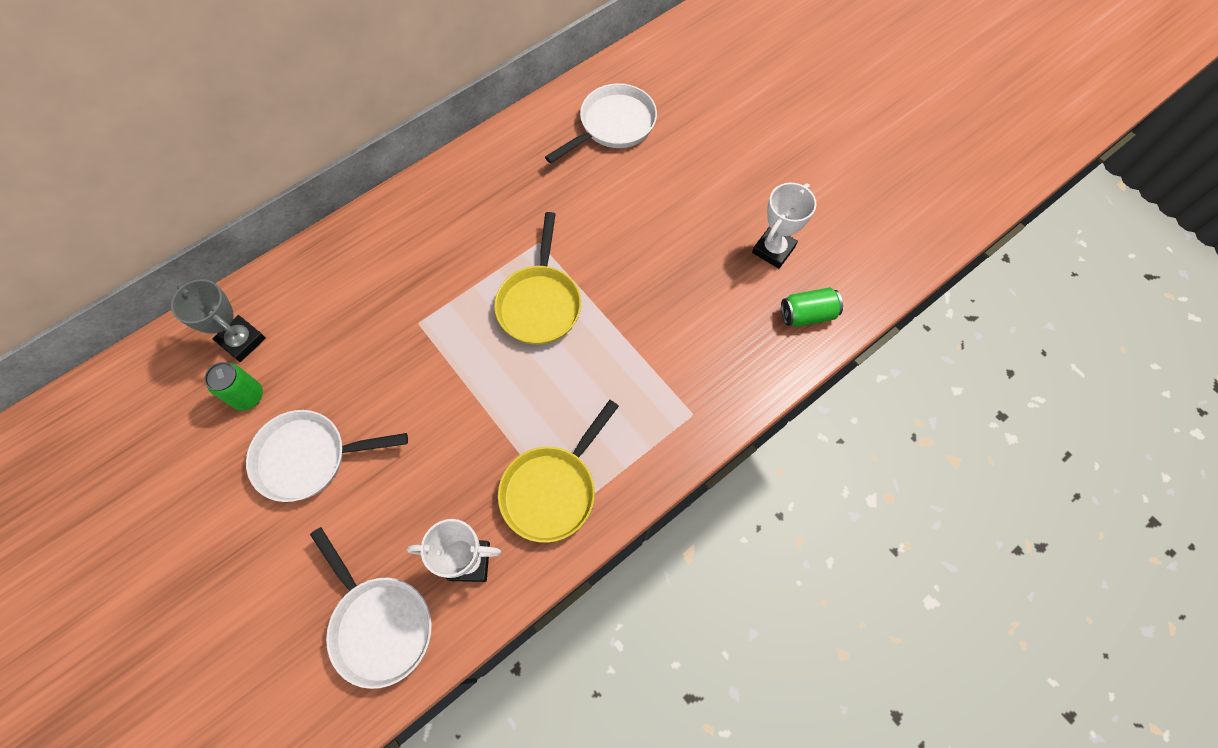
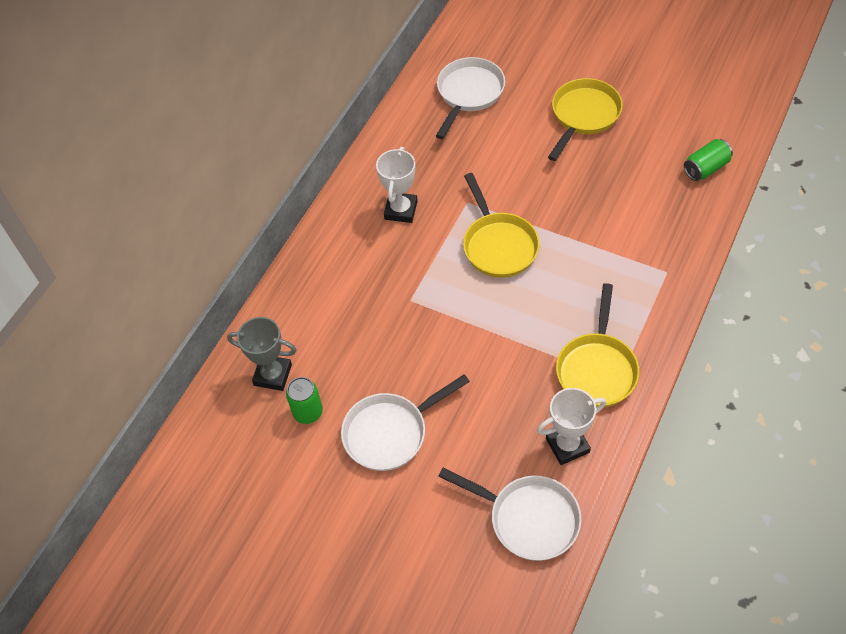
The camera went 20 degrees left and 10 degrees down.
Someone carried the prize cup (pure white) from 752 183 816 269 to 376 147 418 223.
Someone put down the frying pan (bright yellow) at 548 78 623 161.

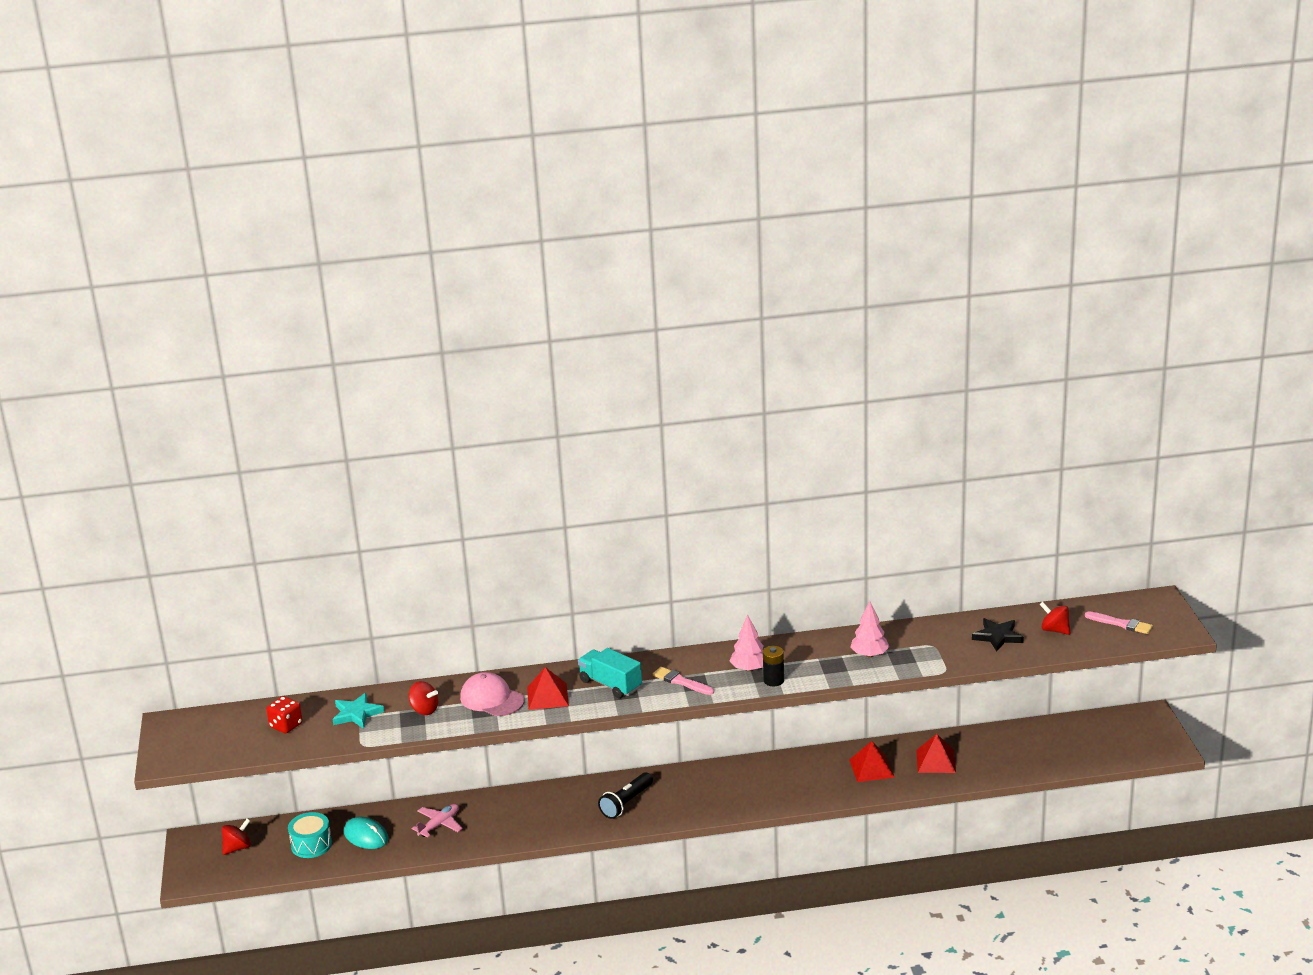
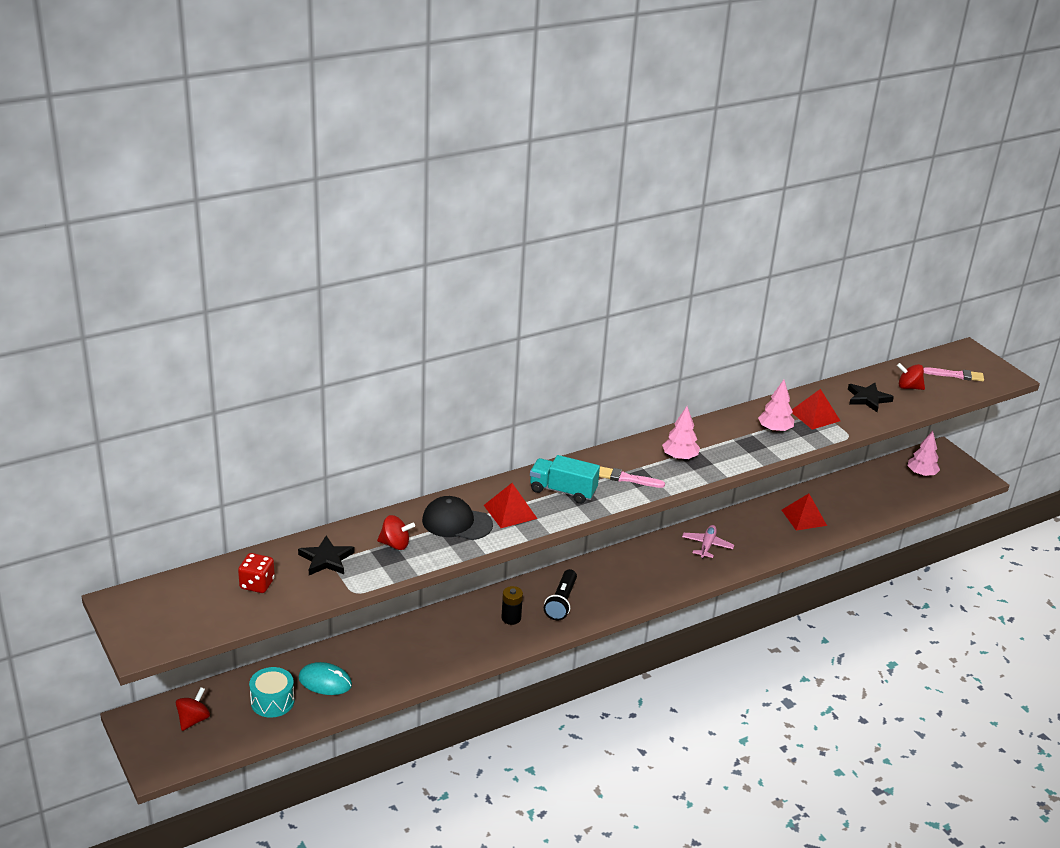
The camera went 25 degrees left and 5 degrees up.
Someone repainted the five-pointed star (aqua) at 333 693 384 729, which became the five-pointed star (black) at 298 536 354 575.
Someone repainted the peaked cap (rose-pink) at 460 672 525 716, which became the peaked cap (black) at 422 496 493 540.
Someone carried the power cell (black) from 763 646 784 686 to 501 586 523 625.
Someone carried the plane (rose-pink) from 412 804 463 838 to 682 525 734 559.
Someone carried the pyramid shape (crimson) from 849 741 895 782 to 792 389 840 430.
Someone put down the tree (rose-pink) at 907 430 940 476.

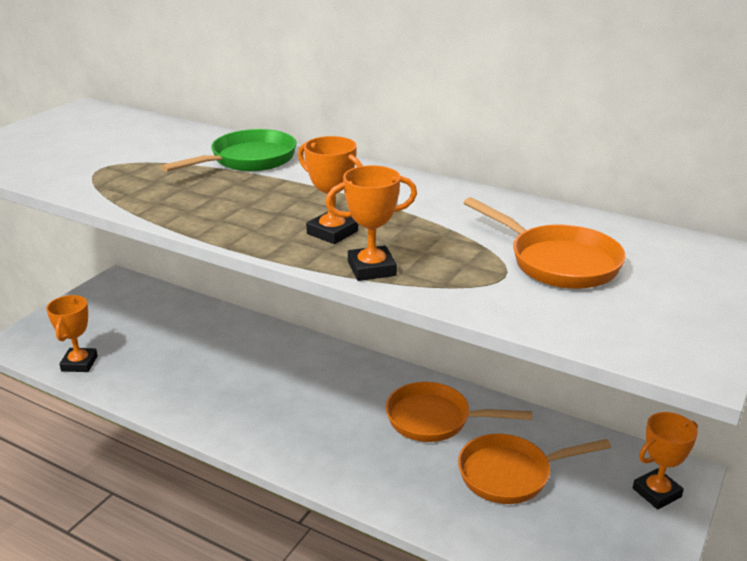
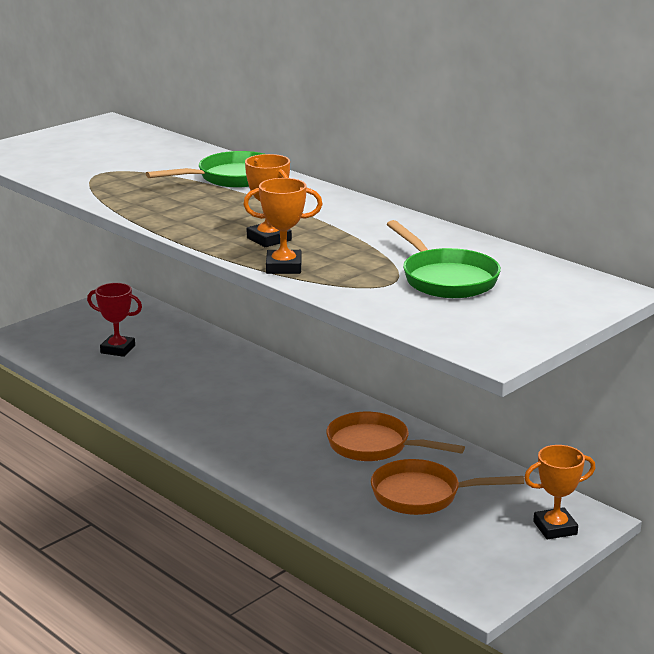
The camera went 15 degrees right and 5 degrees down.
Someone put down the prize cup (crimson) at 87 283 142 357.
Someone repainted the frying pan (orange) at 464 197 626 289, which became the frying pan (green) at 387 220 501 298.
Someone took away the prize cup (orange) at 46 295 98 372.

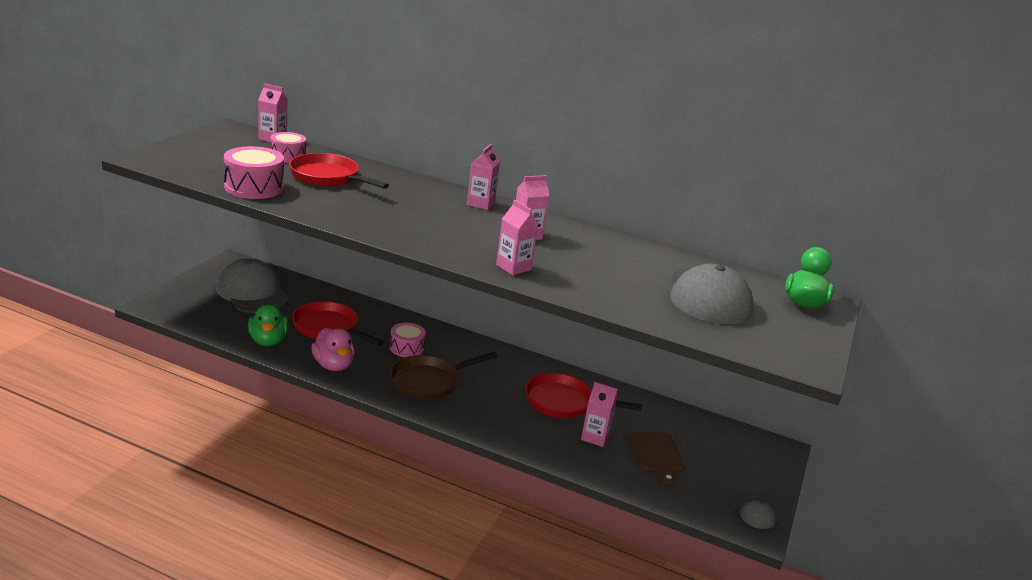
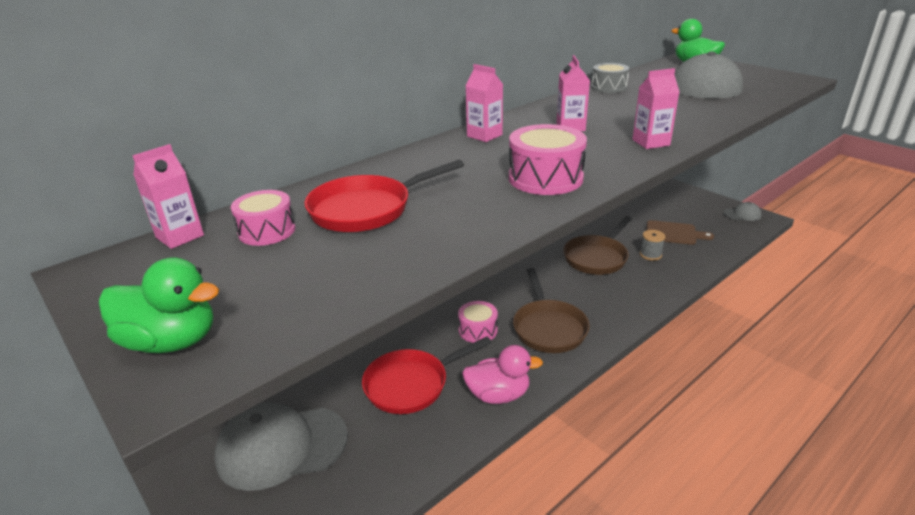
The camera went 60 degrees left and 5 degrees up.
Someone carried the rubber duck (green) from 248 304 289 346 to 99 258 219 353.
Someone carried the toy drum (rose-pink) from 224 146 284 199 to 509 124 587 195.
Someone repainted the frying pan (crimson) at 525 373 642 418, which became the frying pan (russet) at 563 216 632 275.
Someone put down the toy drum (gray) at 591 63 629 93.
Someone swapped the juice carton (rose-pink) at 581 382 617 447 for the spool (gray) at 640 230 665 261.

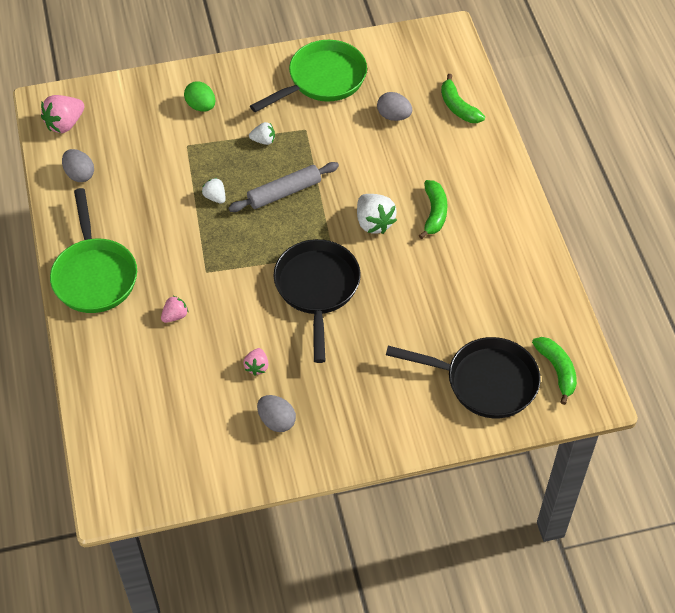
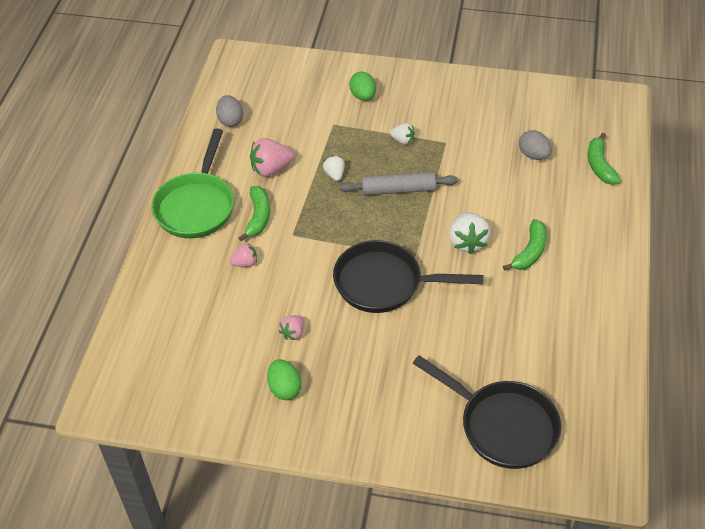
The camera went 25 degrees right and 5 degrees down.
Someone carried the banana fruit (green) from 532 337 577 405 to 239 186 270 242.
Someone carried the toy strawberry (rose-pink) from 41 95 85 133 to 250 138 294 177.
Someone repainted the toy egg (gray) at 257 395 296 432, which became the toy egg (green) at 267 359 302 400.
Someone rotated the frying pan (black) at 273 239 361 363 by 105 degrees counterclockwise.
Someone took away the frying pan (green) at 250 40 367 112.

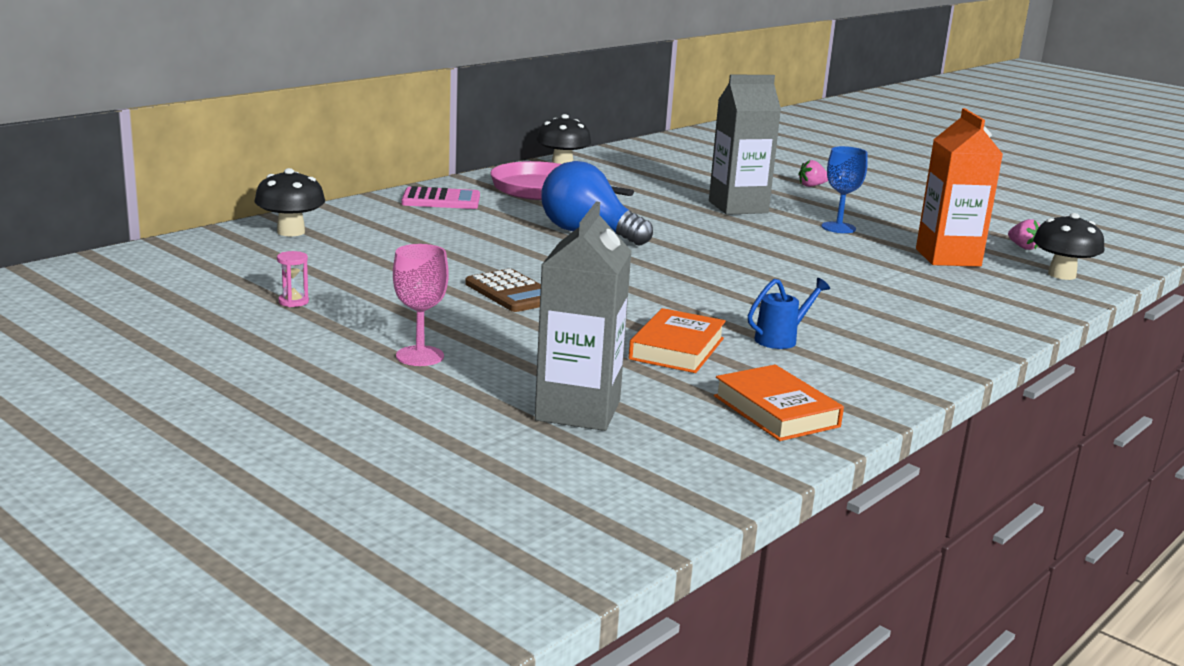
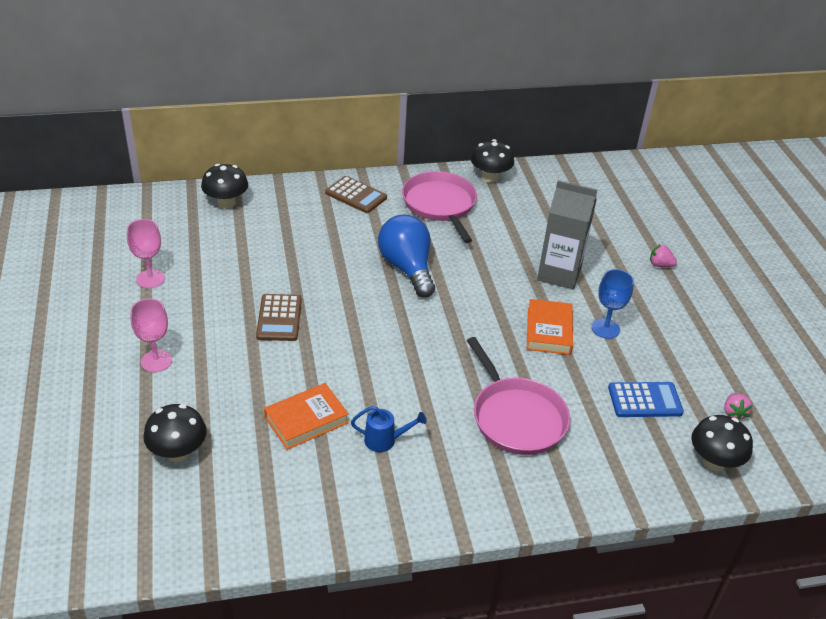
The camera went 35 degrees right and 20 degrees up.
Someone swapped the sand timer (rose-pink) at 277 251 309 307 for the wine glass (rose-pink) at 127 219 165 288.
Someone swapped the juice carton (gray) at 535 202 632 431 for the toadstool (black) at 143 404 207 462.
Someone repainted the adding machine (rose-pink) at 402 186 480 209, which became the adding machine (russet) at 325 176 387 213.
Someone put down the frying pan (rose-pink) at 467 337 570 455.
Someone carried the hardcover (orange) from 714 365 844 441 to 527 299 573 355.
Someone swapped the juice carton (orange) at 916 108 1003 267 for the adding machine (cobalt) at 608 382 684 417.

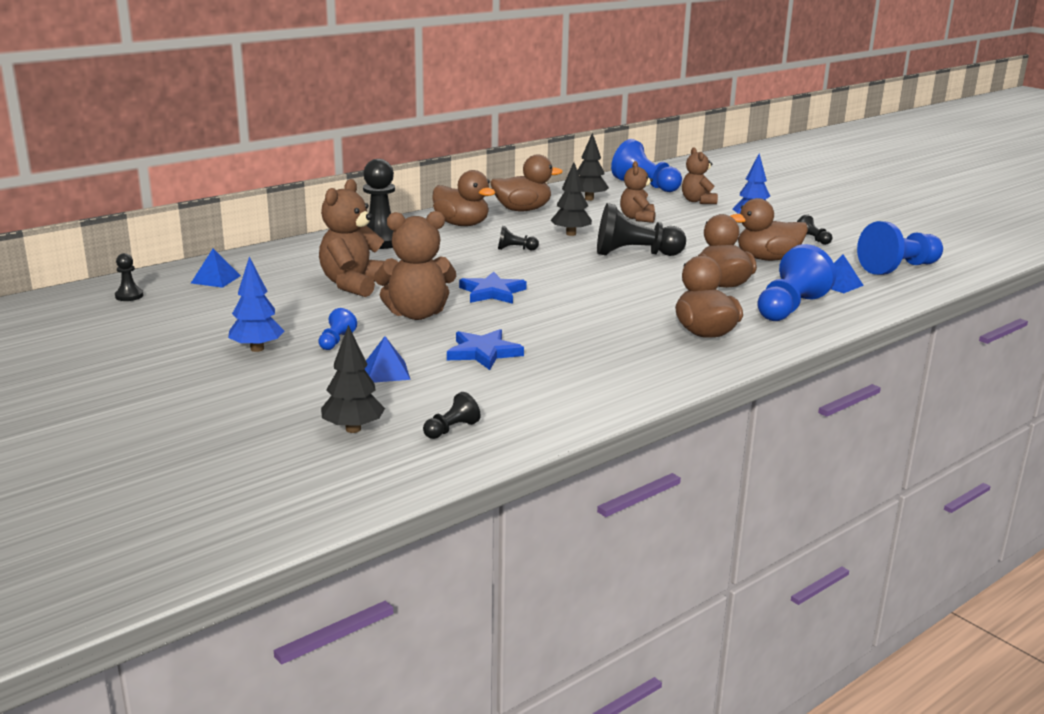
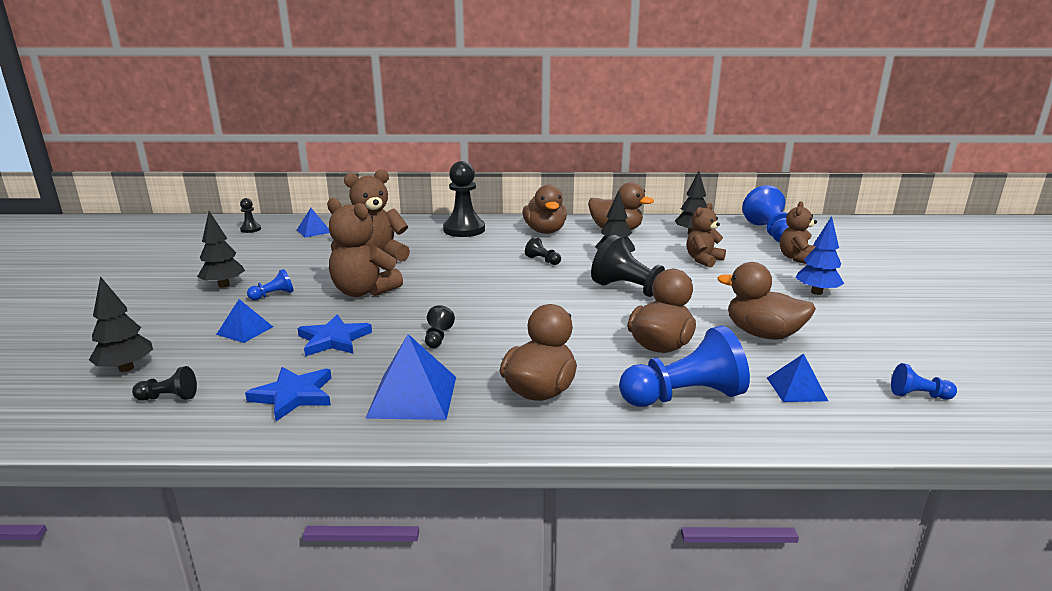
The camera went 40 degrees right and 0 degrees up.
Someone repainted the tree (cobalt) at 228 257 284 352, which became the tree (black) at 197 211 245 288.
Someone carried the five-pointed star (cobalt) from 459 271 527 304 to 245 367 332 421.
Someone put down the pyramid shape (cobalt) at 365 334 456 420.
Someone carried the game pawn (black) from 797 214 832 245 to 425 305 455 348.
Someone scaled the game pawn (cobalt) at 857 221 943 275 by 0.47.

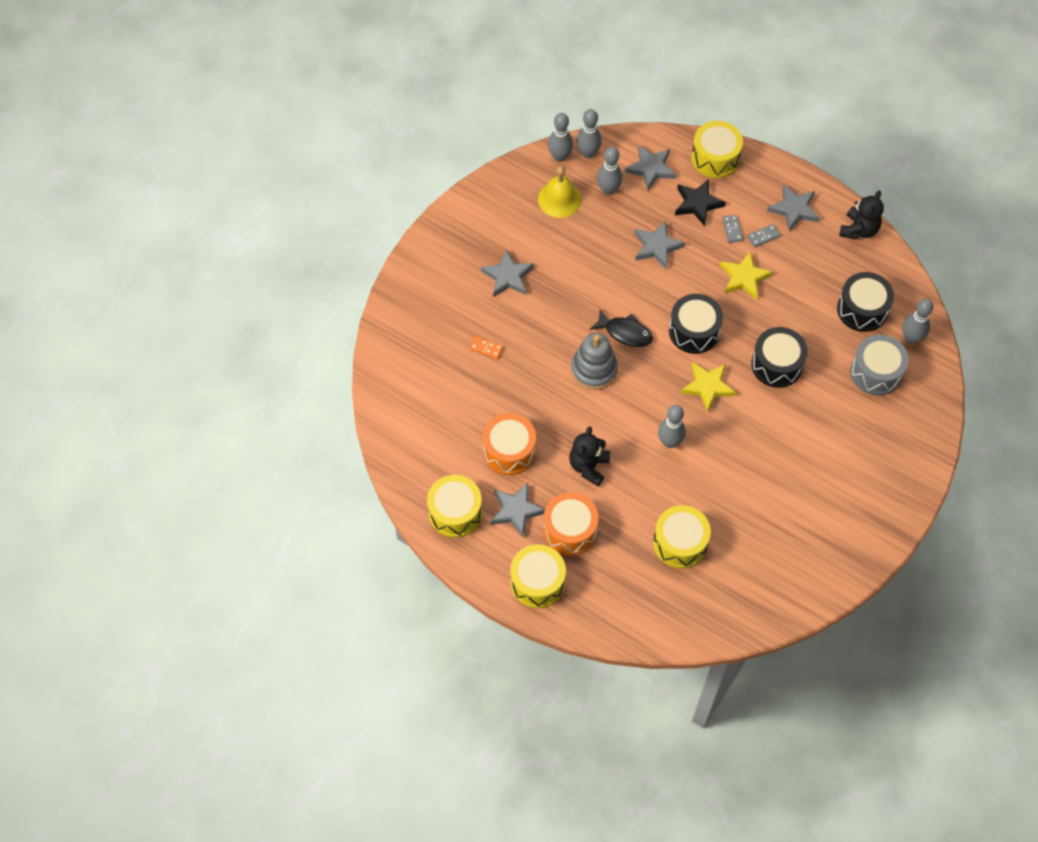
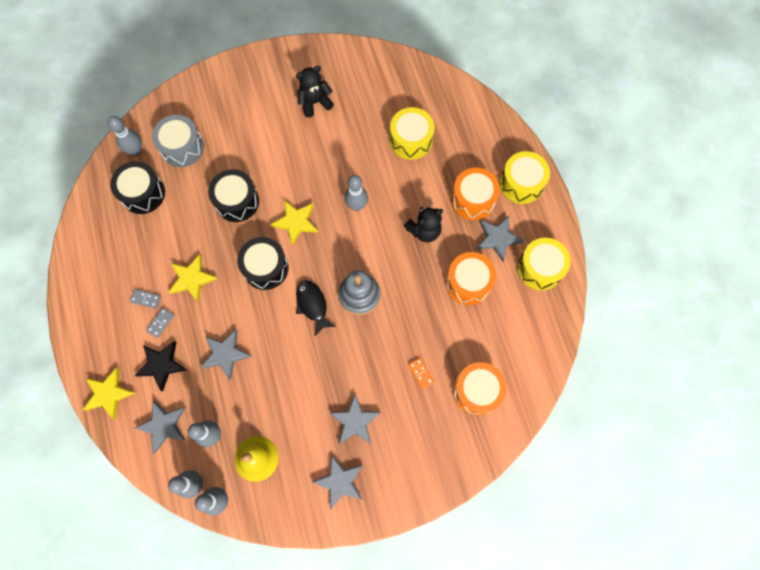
The camera went 140 degrees left and 10 degrees up.
Someone swapped the toy drum (bright yellow) at 691 121 743 178 for the five-pointed star (bright yellow) at 83 367 135 419.
Someone carried the stuffed bear (black) from 840 191 884 240 to 296 66 334 118.
Someone carried the five-pointed star (gray) from 767 184 819 232 to 313 455 363 510.
Someone put down the toy drum (orange) at 453 362 507 415.

